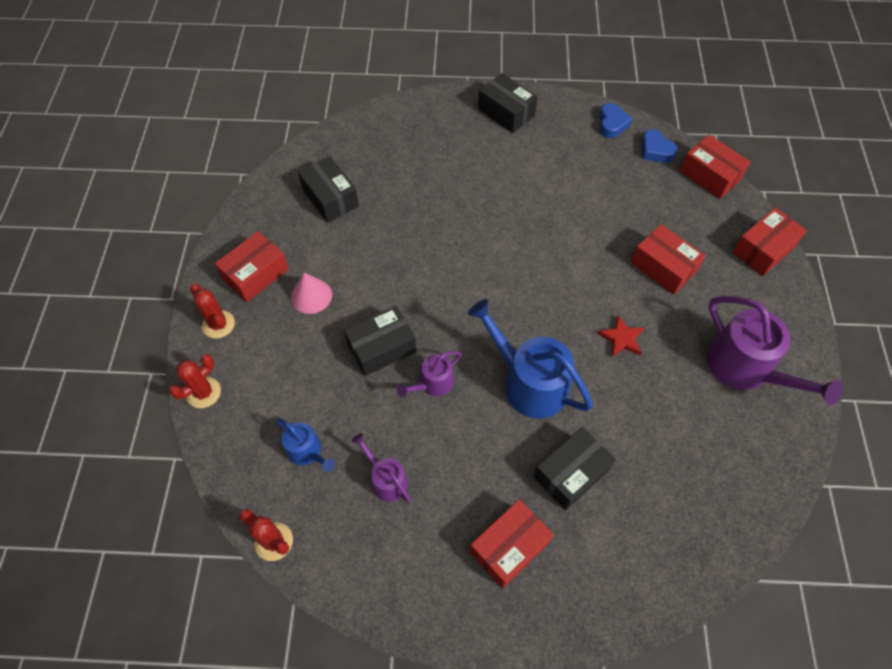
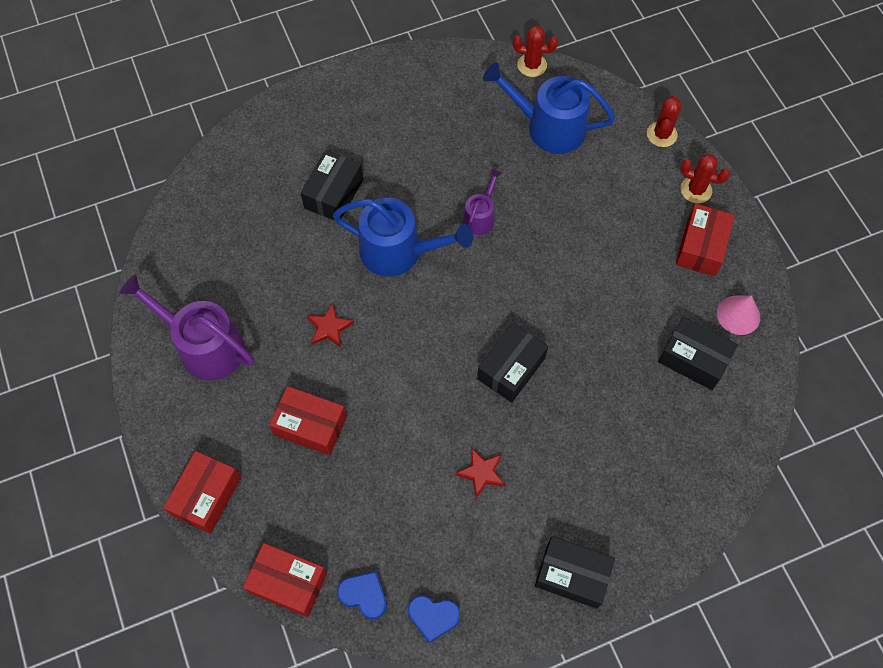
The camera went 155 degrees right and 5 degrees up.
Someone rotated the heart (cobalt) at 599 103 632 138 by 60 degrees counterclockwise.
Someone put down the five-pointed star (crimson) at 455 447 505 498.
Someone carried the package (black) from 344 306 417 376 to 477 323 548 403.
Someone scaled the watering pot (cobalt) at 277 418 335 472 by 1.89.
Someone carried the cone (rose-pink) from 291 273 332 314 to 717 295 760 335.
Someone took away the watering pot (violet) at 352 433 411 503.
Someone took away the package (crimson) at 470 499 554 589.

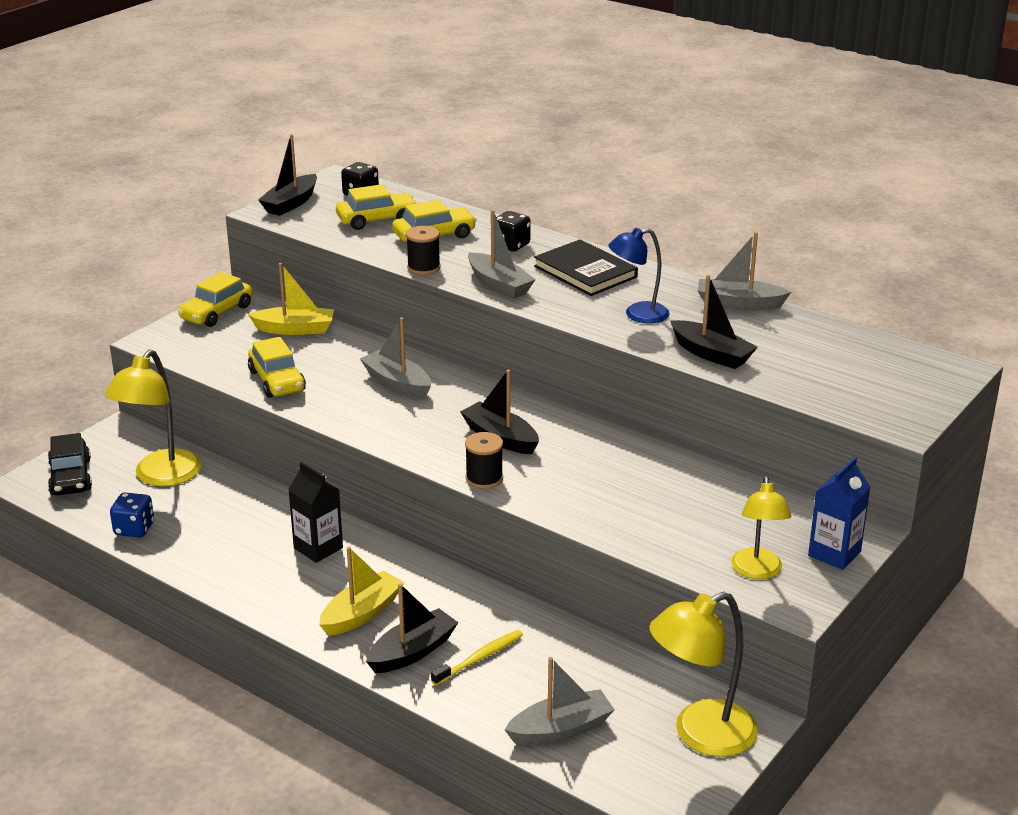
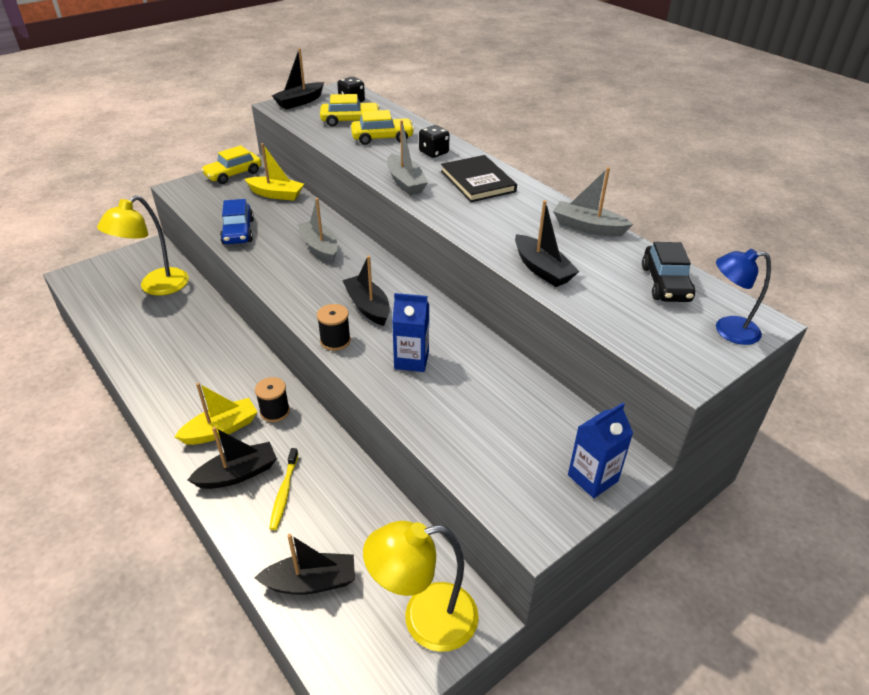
The camera went 15 degrees right and 10 degrees up.
Someone repainted the car (bright yellow) at 248 337 306 398, which became the car (cobalt) at 220 199 254 244.
Someone carried the spool (black) from 406 226 440 275 to 255 377 290 422.
Someone repainted the sailboat (gray) at 504 657 615 745, which became the sailboat (black) at 255 534 355 595.
Someone rotated the dental brush (bright yellow) at 431 630 523 686 by 120 degrees clockwise.
Someone put down the juice carton (cobalt) at 392 293 429 372.
Someone carried the car (black) from 48 433 92 495 to 642 242 695 302.
Someone carried the lamp (cobalt) from 608 228 669 324 to 716 249 771 345.
Someone took away the dice (cobalt) at 110 492 154 538.
Someone took away the juice carton (black) at 288 462 343 563.
Someone took away the lamp (bright yellow) at 731 476 791 579.

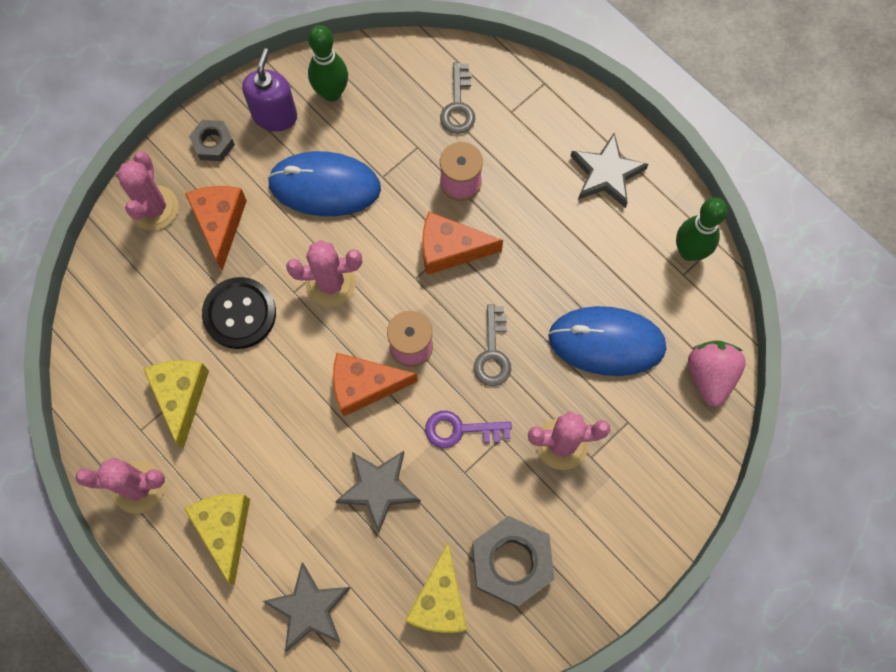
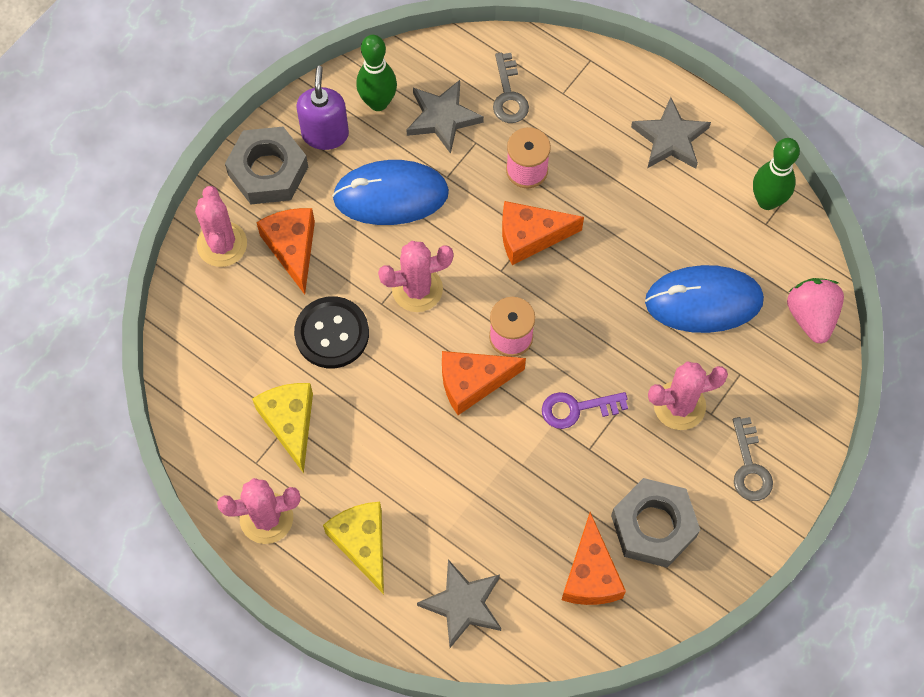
The camera went 10 degrees left and 5 degrees down.
Someone scaled the hexagon nut (gray) at 189 120 235 161 by 1.80.
Someone carried the five-pointed star (gray) from 335 451 421 533 to 406 80 484 154.
Someone repainted the cheese (bright yellow) at 405 543 467 633, which became the cheese (orange) at 562 512 626 605.
Someone carried the key (gray) from 474 304 511 386 to 733 417 773 501.

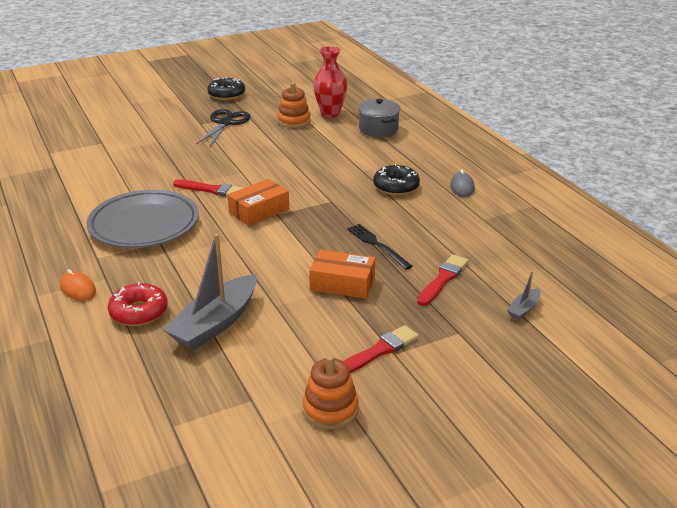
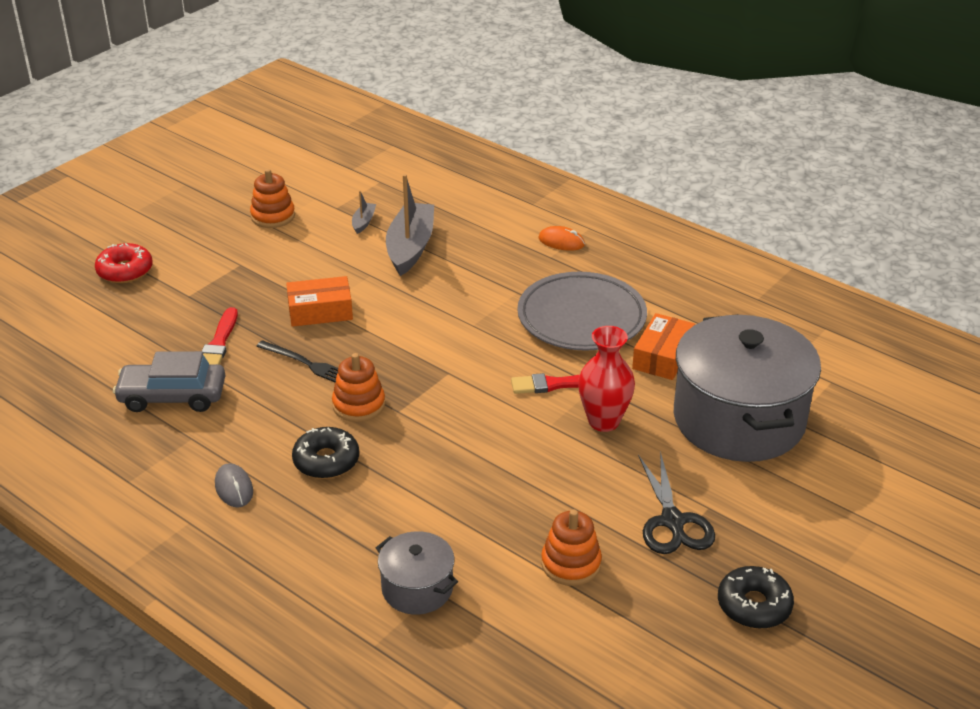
The camera went 155 degrees right and 5 degrees up.
Someone carried the doughnut (crimson) from 108 282 168 326 to 95 243 153 283.
Someone put down the car (gray) at 113 351 225 412.
Someone put down the ring stacker (orange) at 332 353 385 422.
Someone carried the sailboat (gray) from 507 271 541 320 to 352 191 376 234.
Someone carried the tall vase (crimson) from 313 46 347 117 to 578 326 635 432.
Someone carried the package (orange) from 228 179 289 226 to 632 313 695 380.
Someone put down the cooking pot (gray) at 674 314 821 462.
Someone took away the brush (crimson) at 343 325 419 373.

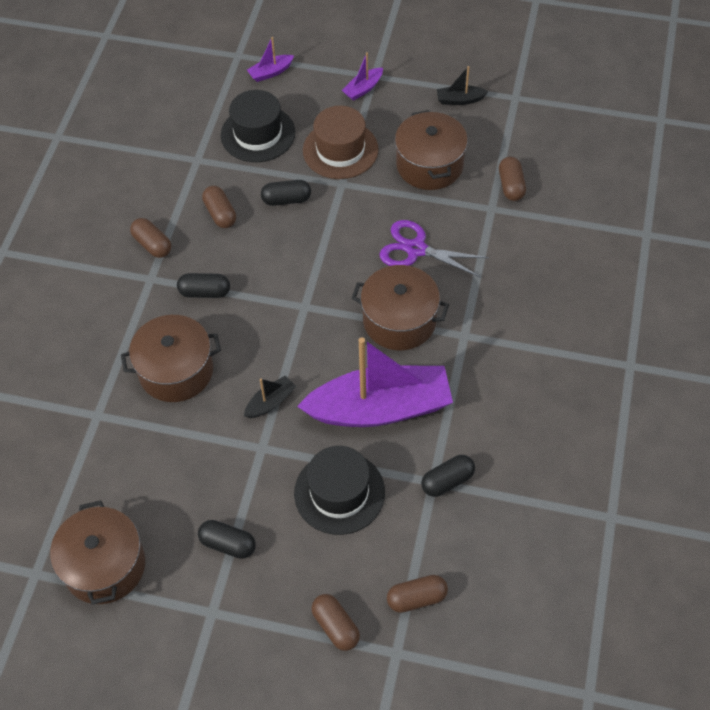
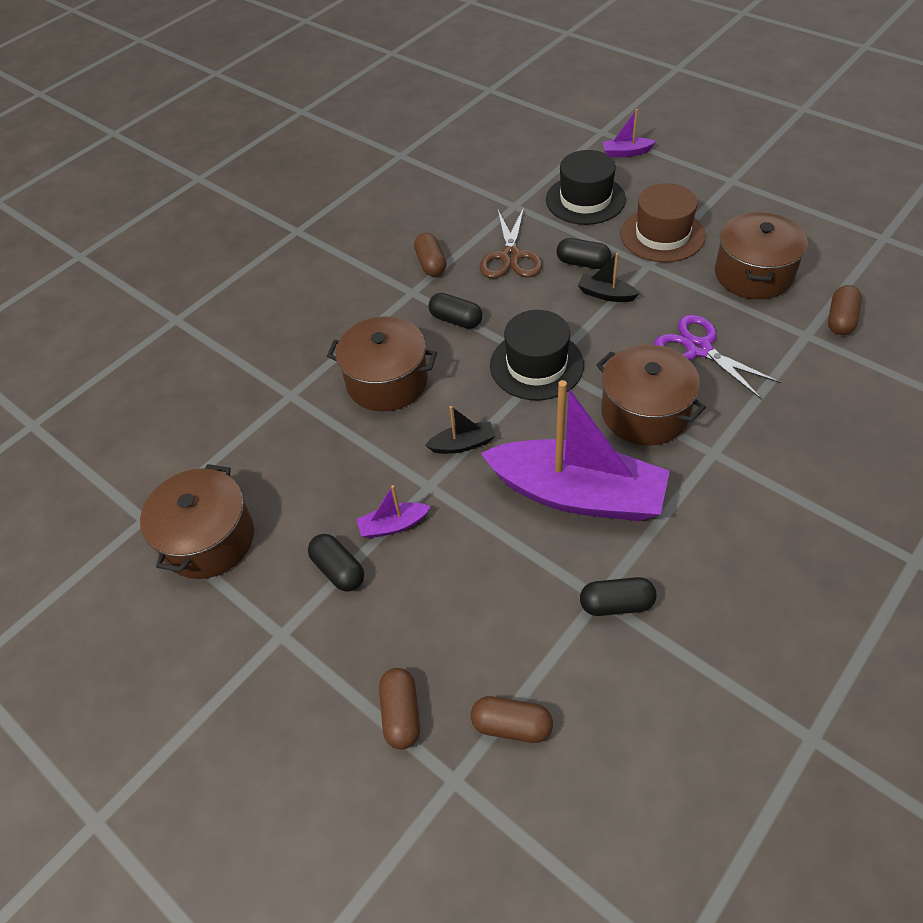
The camera went 30 degrees right and 5 degrees down.
Someone carried the sailboat (violet) from 342 52 383 101 to 356 485 431 538.
Someone swapped the pill (russet) at 202 186 236 228 for the pair of scissors (russet) at 480 207 542 278.
Someone carried the tall hat (black) from 294 446 385 535 to 490 310 584 400.
Someone carried the sailboat (black) from 437 66 489 105 to 578 253 640 302.

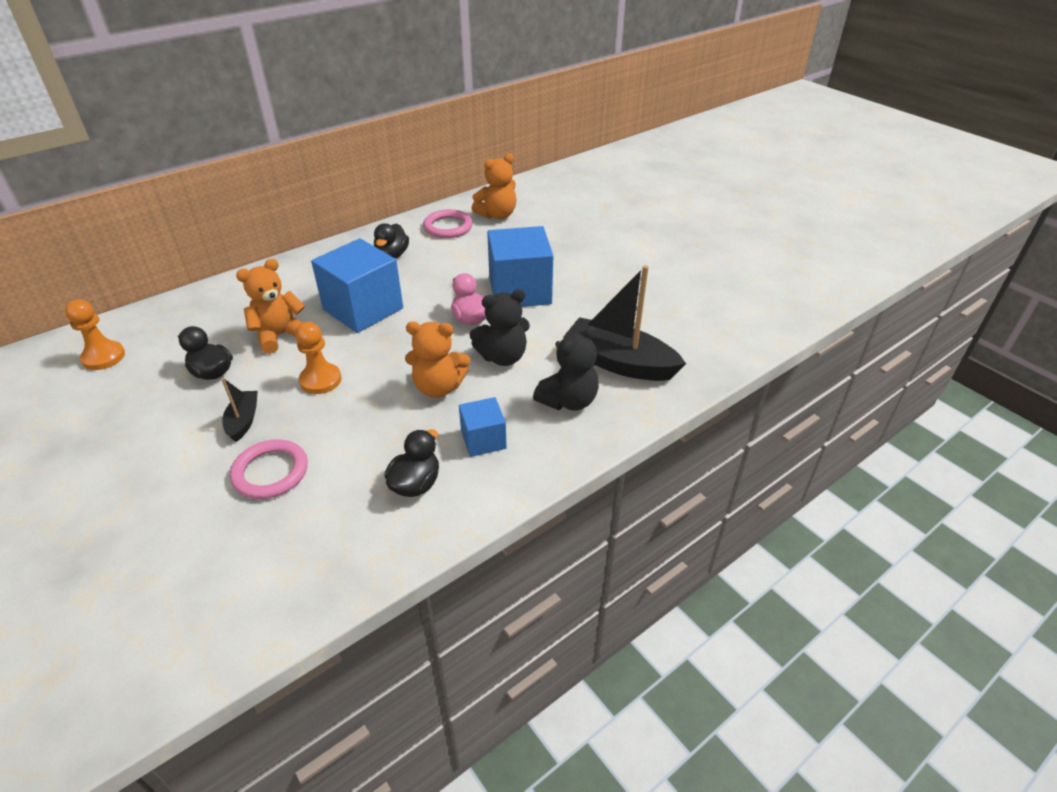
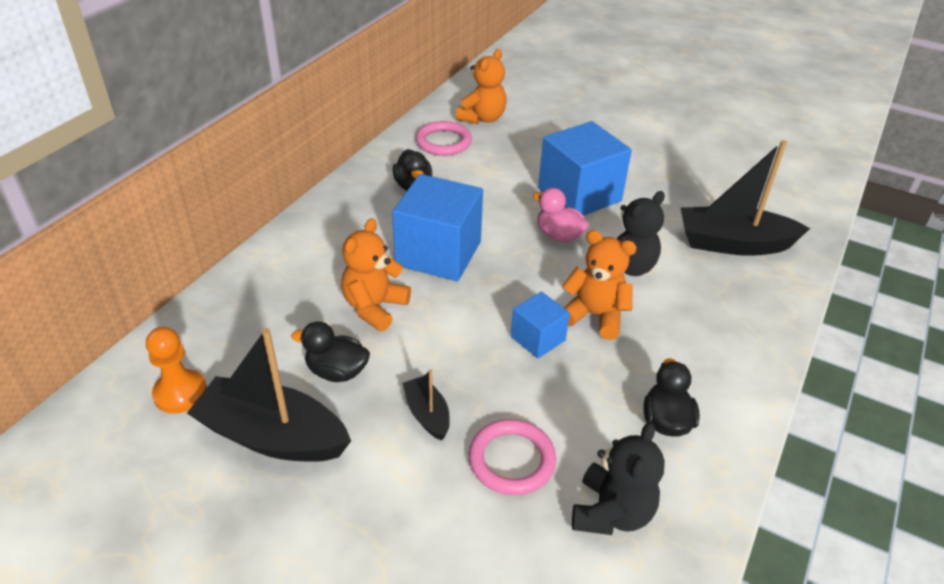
The camera went 25 degrees left and 0 degrees up.
Someone put down the sailboat (black) at 187 328 351 462.
Someone carried the solid cube (cobalt) from 459 397 507 457 to 511 292 570 359.
Someone rotated the stuffed bear (orange) at 405 321 470 398 by 135 degrees counterclockwise.
Someone carried the stuffed bear (black) from 533 326 599 411 to 572 422 665 535.
Someone took away the game pawn (orange) at 295 322 342 394.

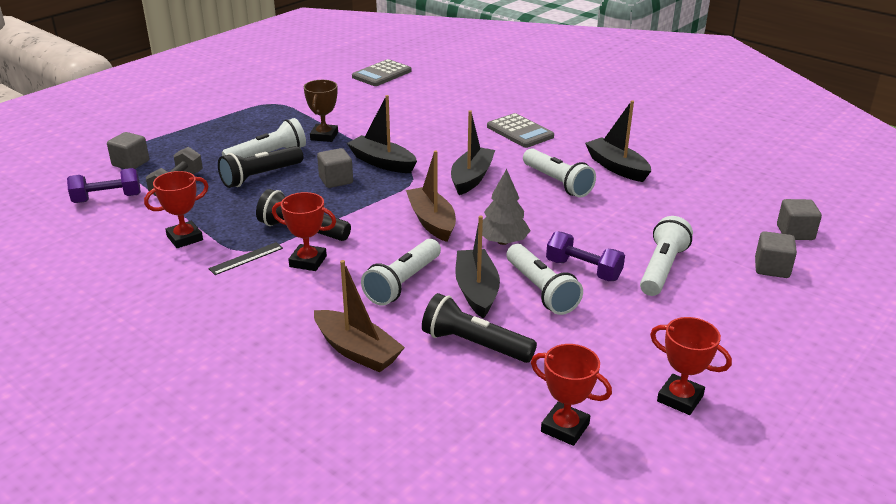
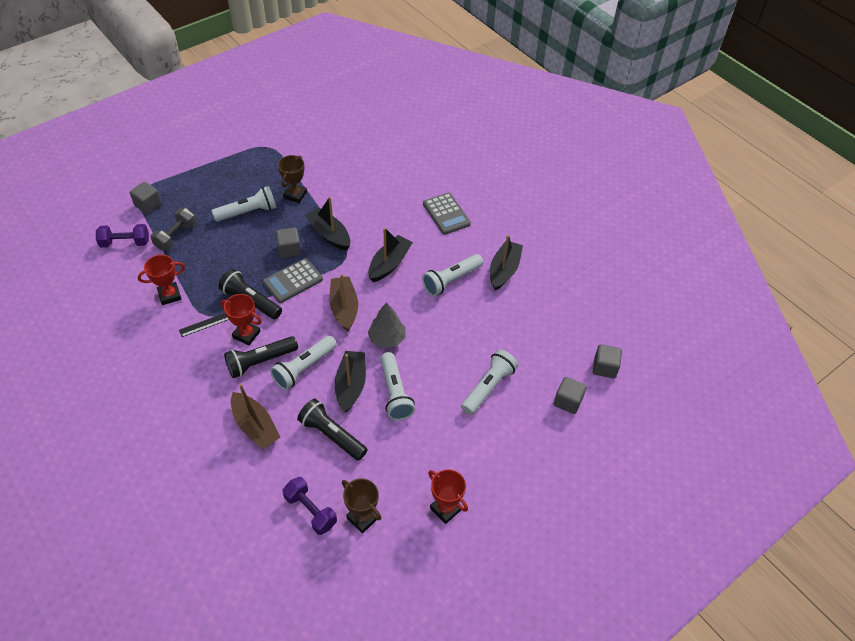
The camera went 10 degrees right and 20 degrees up.
Someone carried the torch (black) from 218 146 303 188 to 224 336 298 378.
Someone carried the adding machine (gray) from 352 59 412 86 to 263 258 323 303.
Someone carried the dumbbell (violet) from 546 231 625 281 to 283 477 337 535.
Someone repainted the prize cup (crimson) at 531 344 612 446, which became the prize cup (russet) at 342 479 381 533.
Someone rotated the torch (pure white) at 523 148 596 198 by 75 degrees clockwise.
Someone rotated the sailboat (black) at 585 100 651 182 by 45 degrees clockwise.

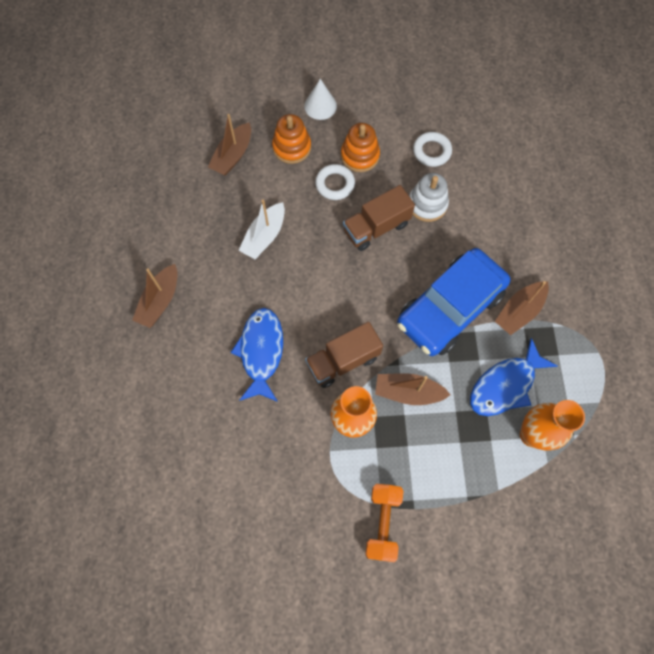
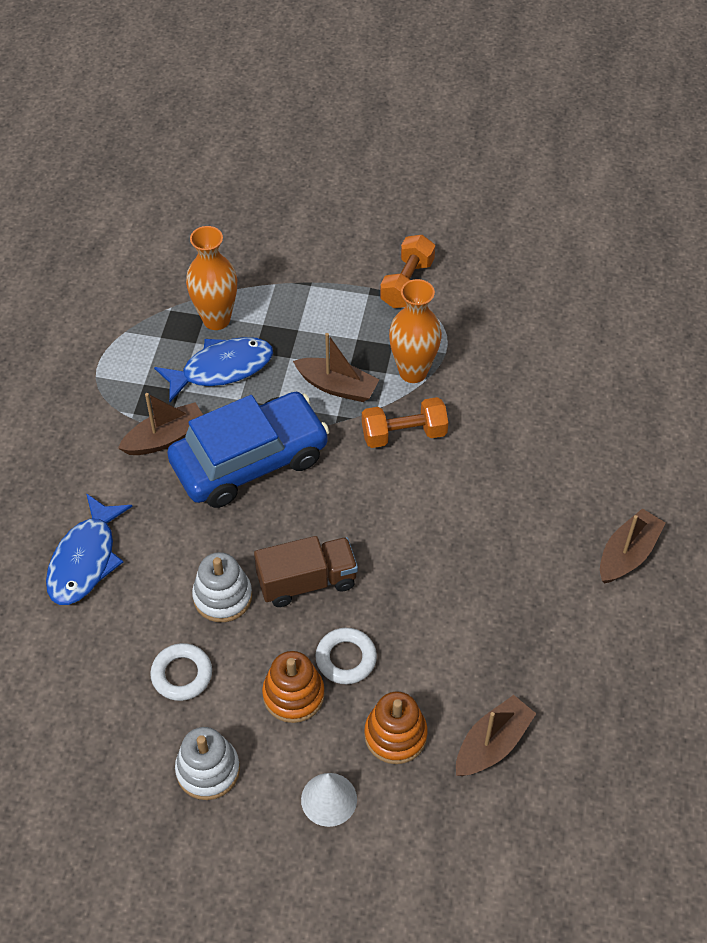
The camera went 165 degrees left and 15 degrees down.
Someone carried the toy fish (cobalt) from 231 308 283 402 to 46 493 132 605.
Someone put down the ring stacker (pure white) at 175 727 240 800.
Someone swapped the lorry (russet) at 305 322 383 388 for the dumbbell (orange) at 362 397 448 448.
Someone took away the sailboat (pure white) at 238 200 285 259.

